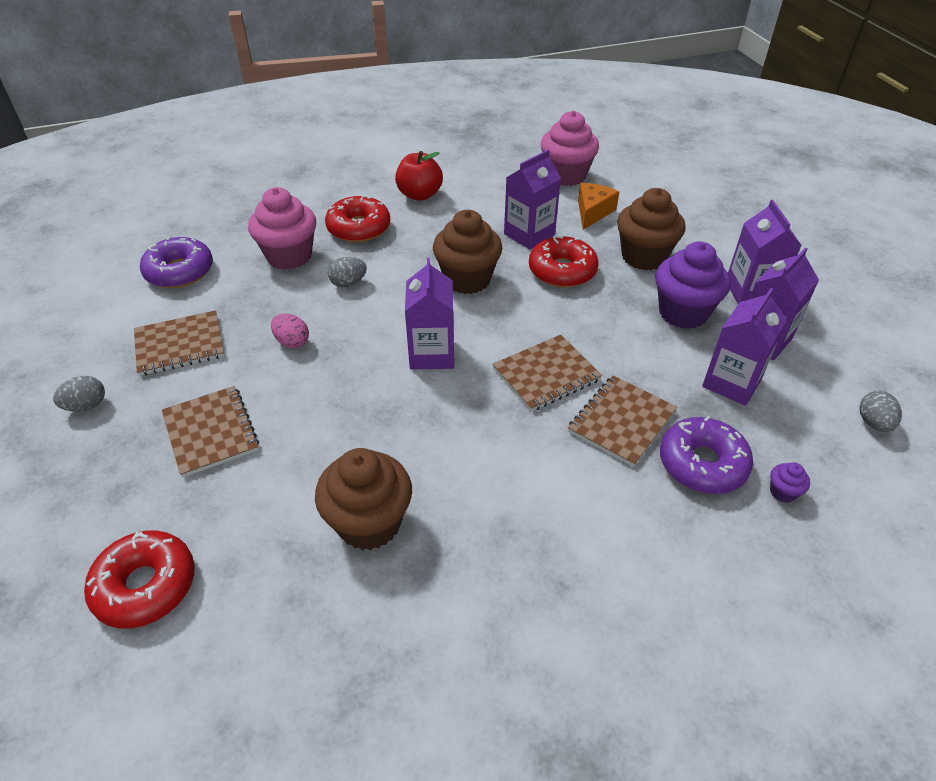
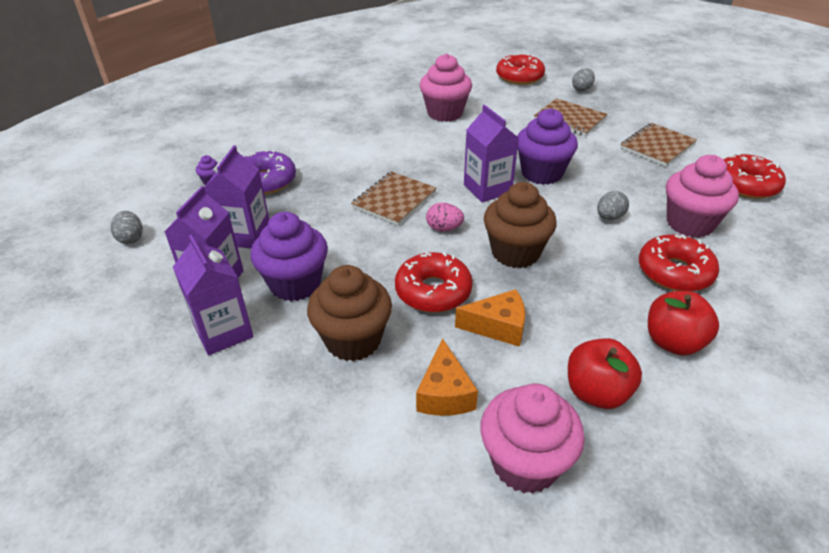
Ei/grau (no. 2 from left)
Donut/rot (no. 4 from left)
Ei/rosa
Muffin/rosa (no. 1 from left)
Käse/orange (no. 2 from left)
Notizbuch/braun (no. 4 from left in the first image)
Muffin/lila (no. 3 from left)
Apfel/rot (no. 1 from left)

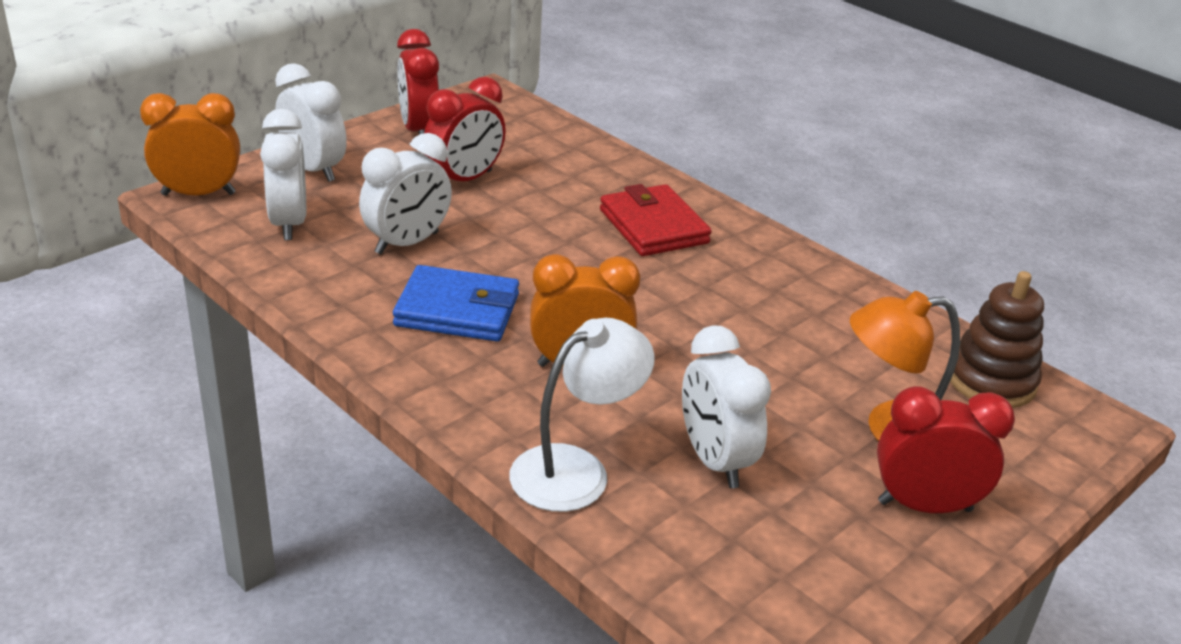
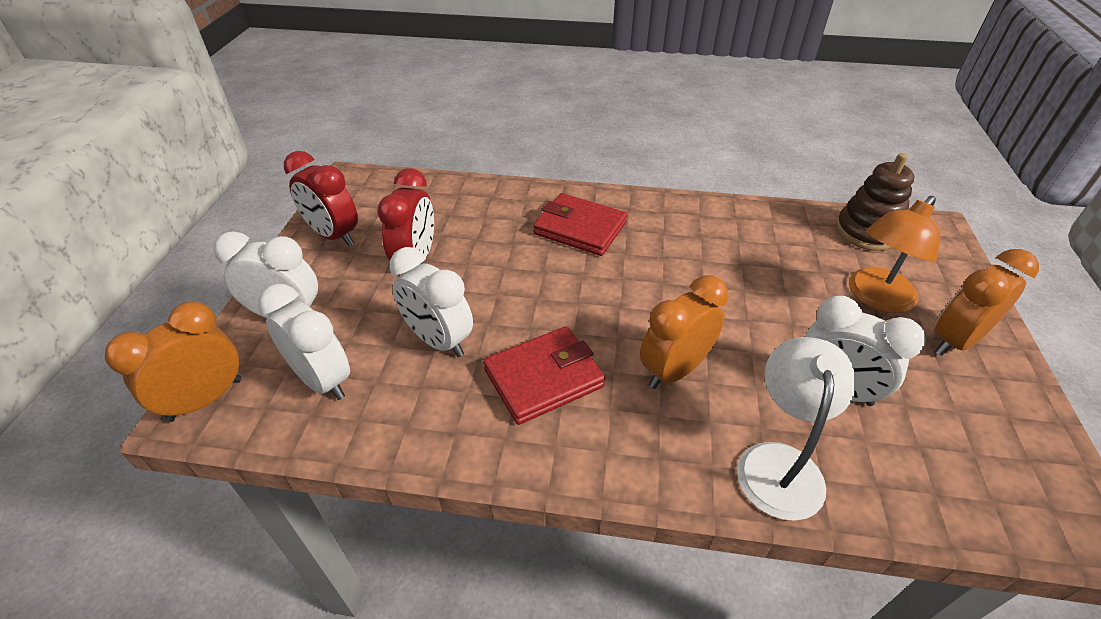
Wecker/weiß (no. 3 from left)
Geldbörse/rot (no. 1 from left)
Wecker/orange (no. 3 from left)

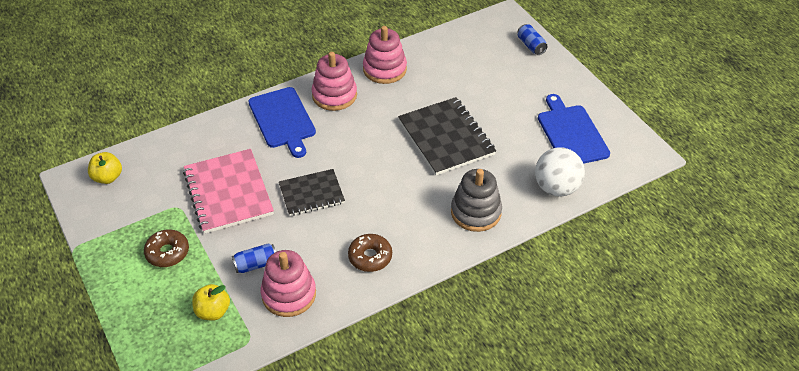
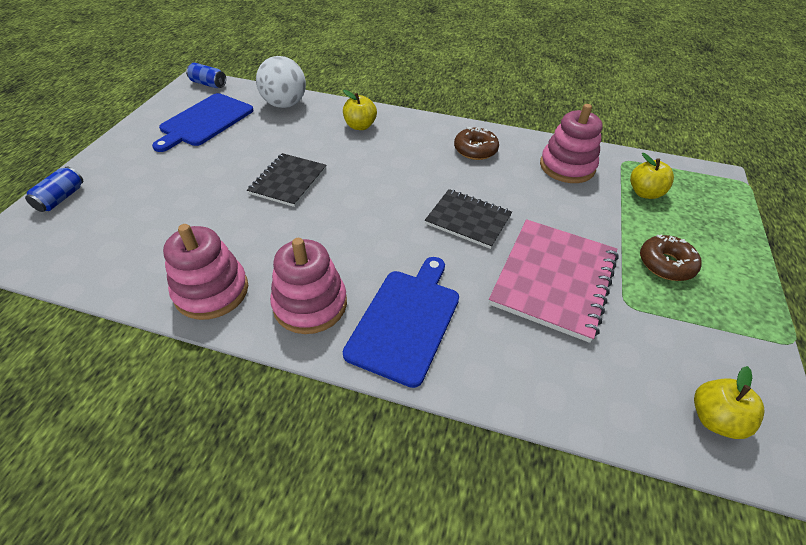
Dose/blau (no. 2 from left)
Notizbuch/schwarz (no. 1 from left)
Apfel/gelb (no. 1 from left)

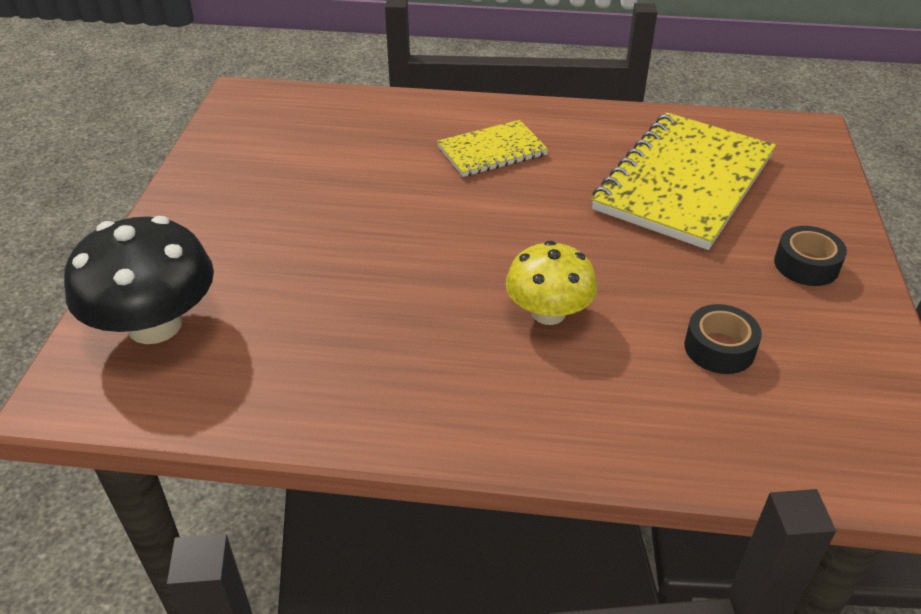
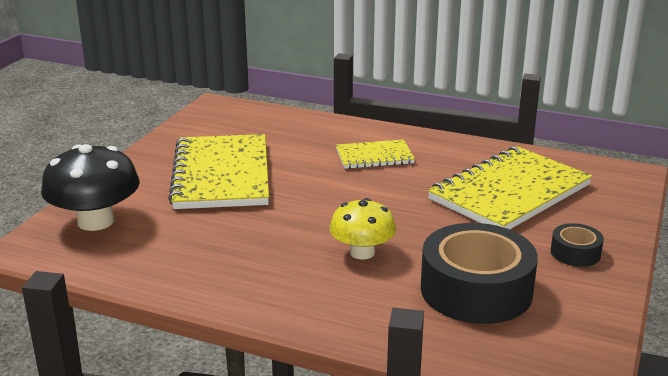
Klebeband/schwarz (no. 1 from left)
Notizbuch/gelb (no. 1 from left)

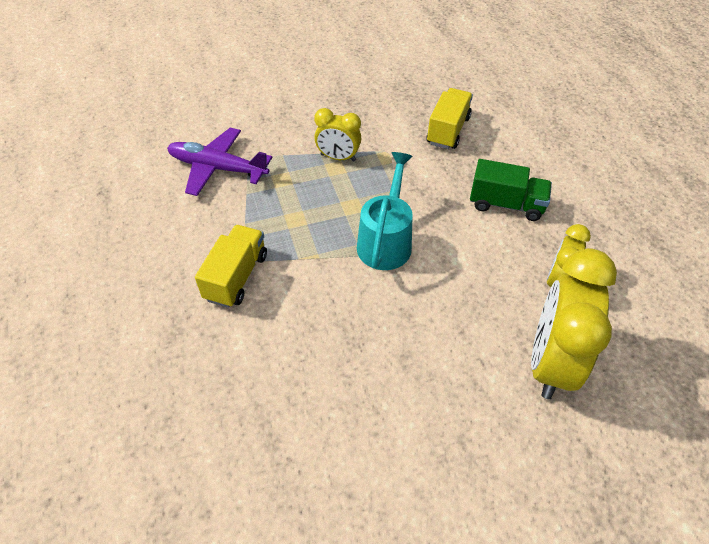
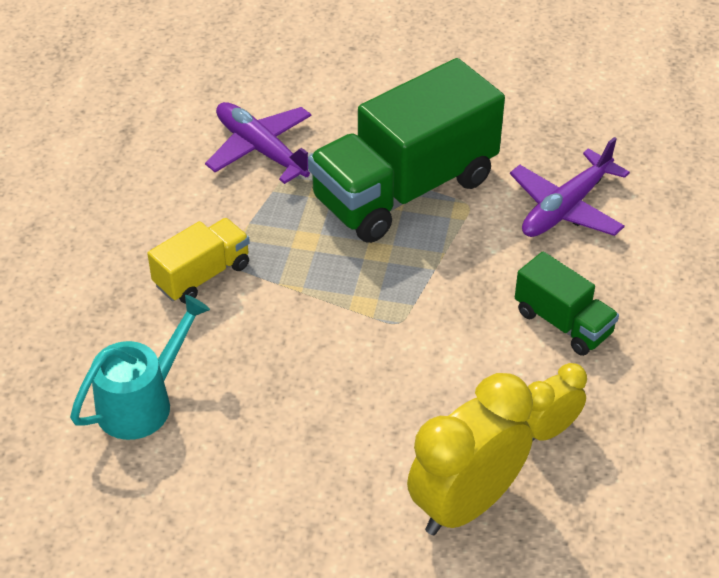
Lastwagen/grün (no. 1 from left)
Gießkanne/türkis
Flugzeug/lila (no. 2 from left)

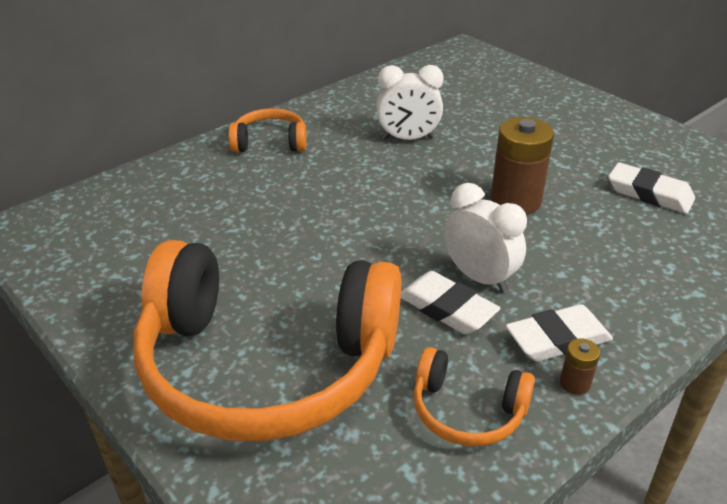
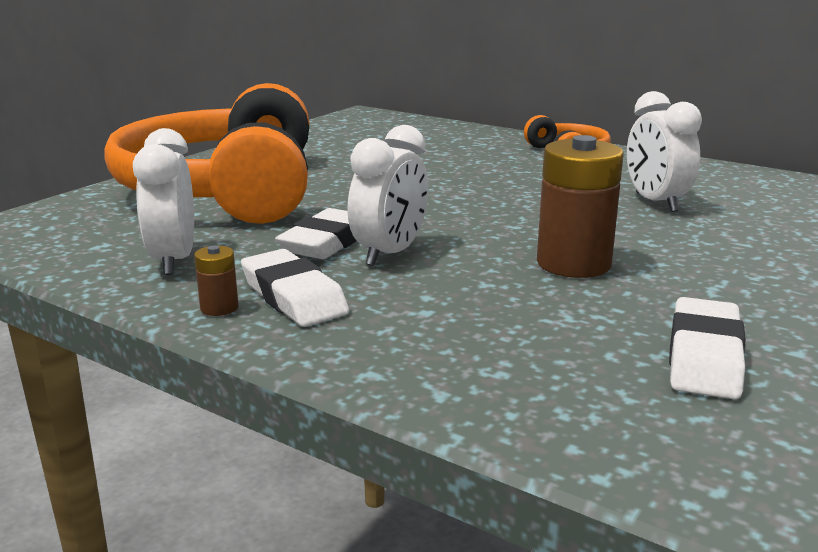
Wecker/weiß (no. 1 from left)

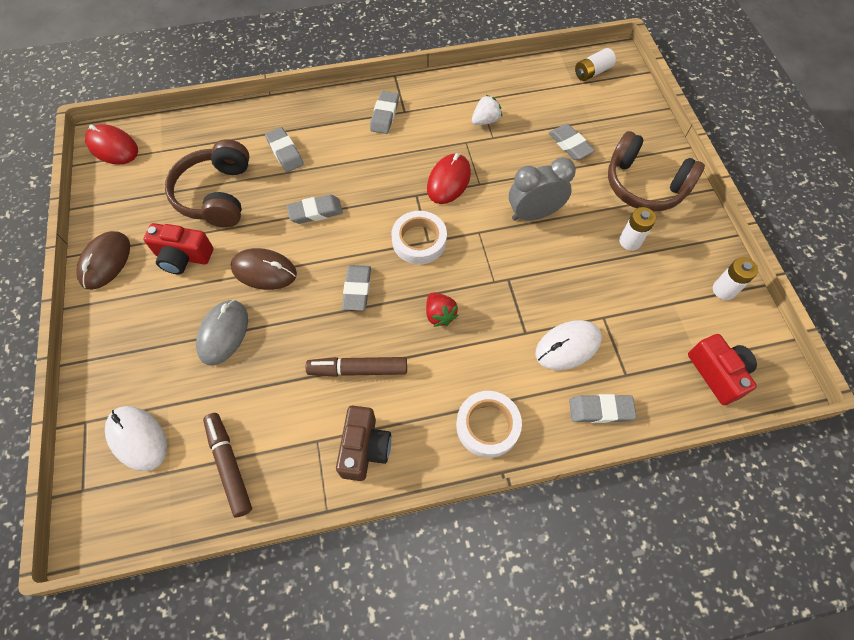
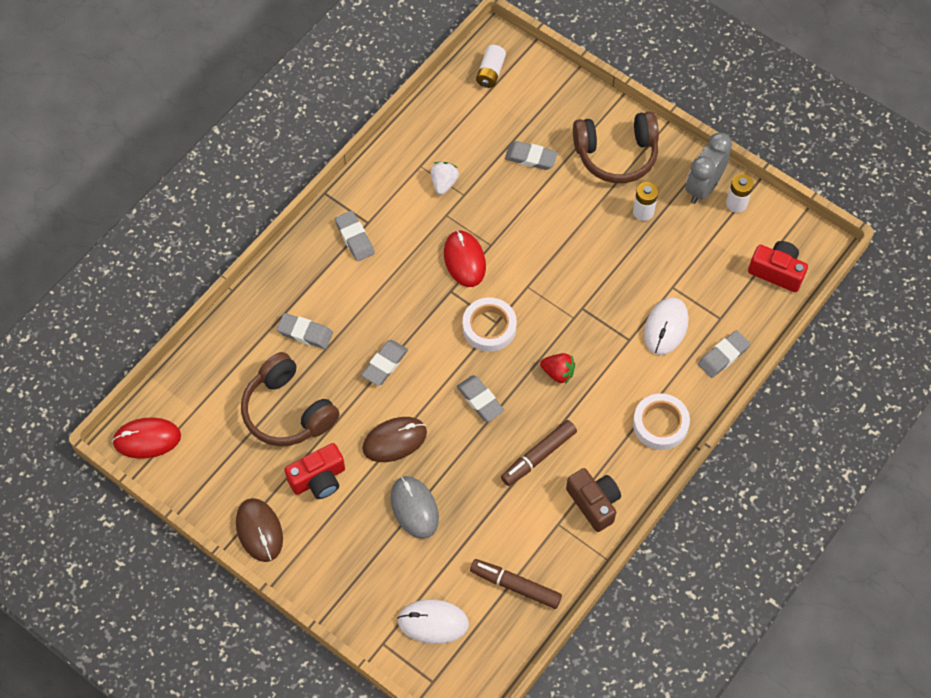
Wecker/grau

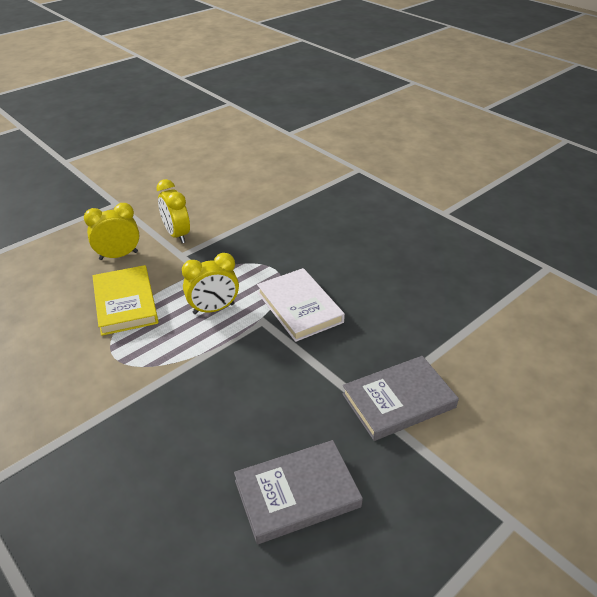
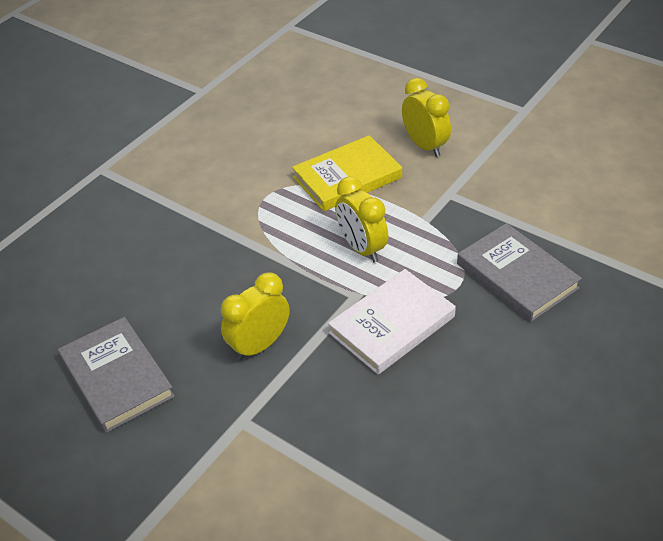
Wecker/gelb (no. 1 from left)
Buch/grau (no. 2 from left)

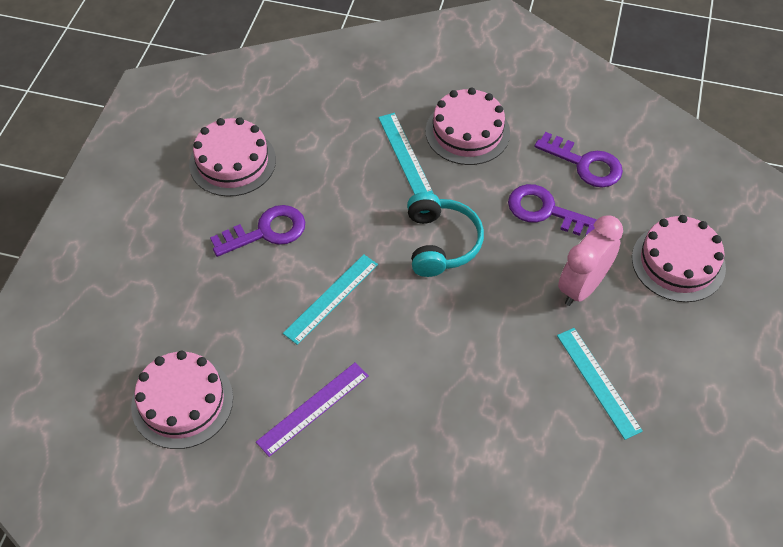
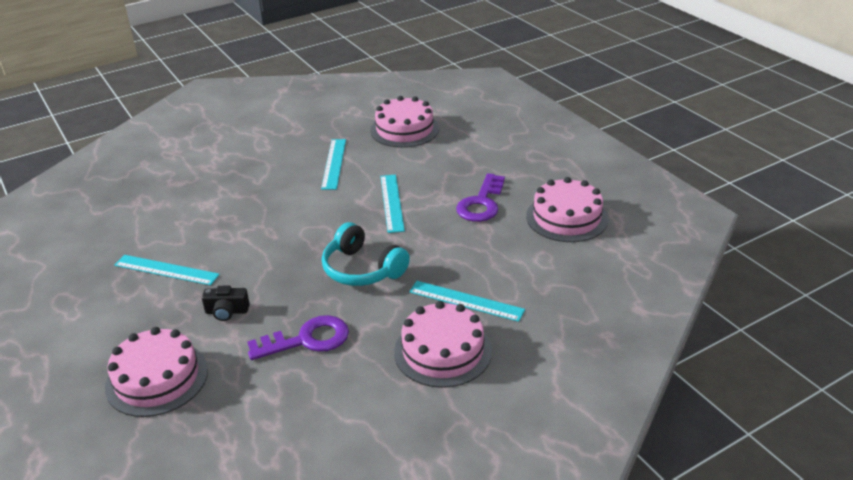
Lineal/türkis (no. 2 from left)
Schlüssel/lila (no. 3 from left in the first image)
Kamera/schwarz

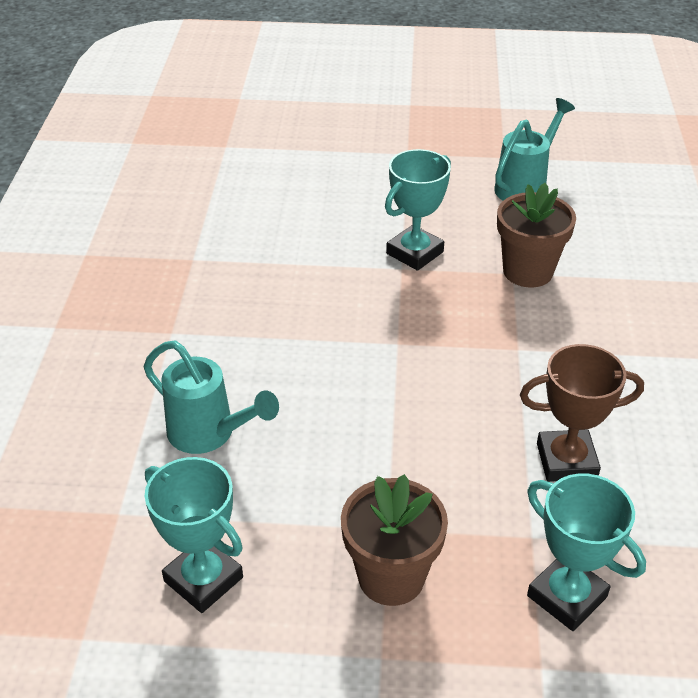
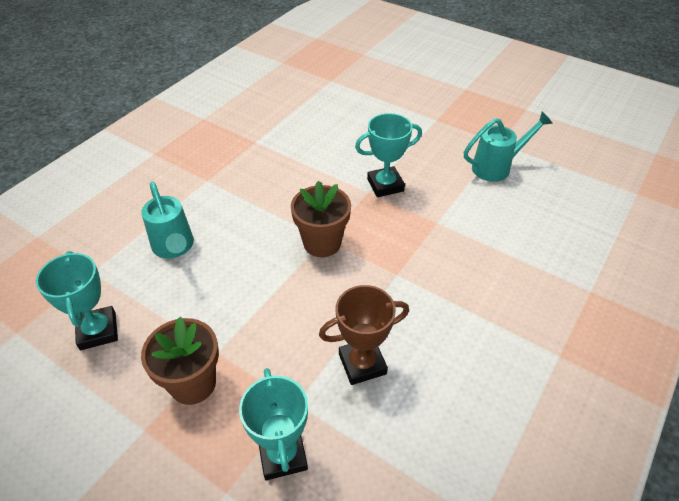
Blumentopf/braun (no. 2 from left)
Pokal/braun

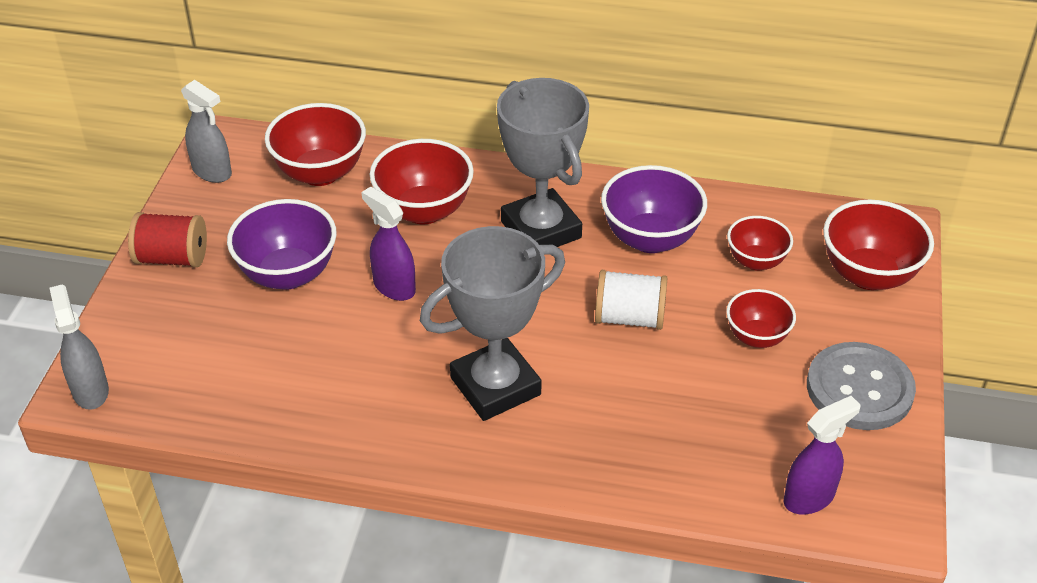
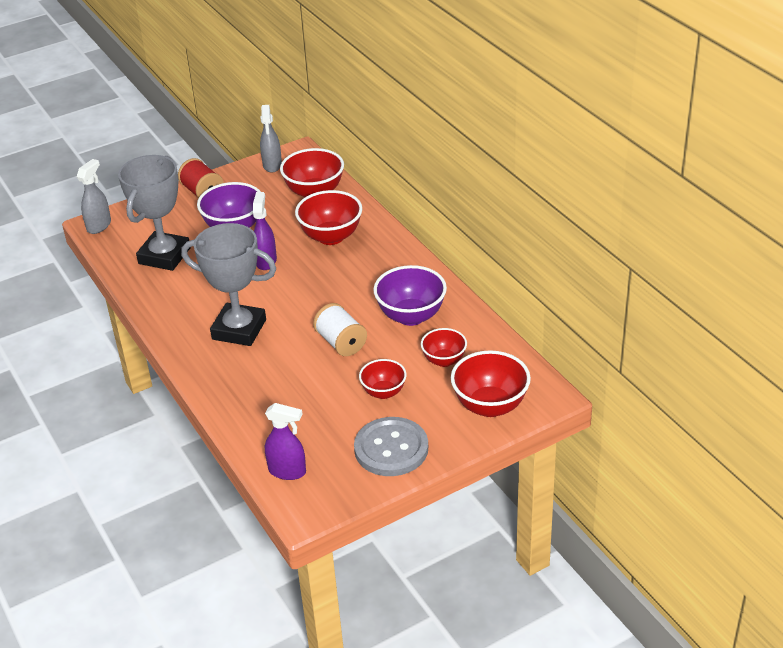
Pokal/grau (no. 1 from left)

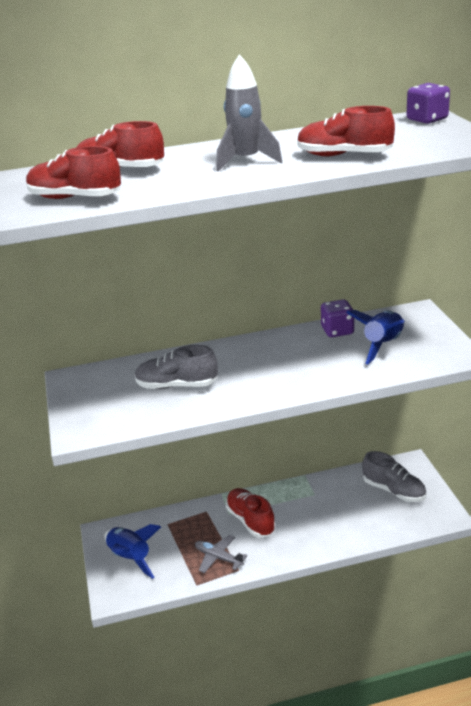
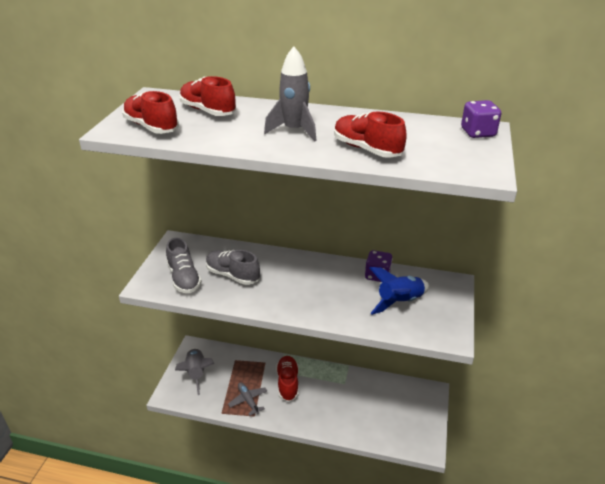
Rakete/grau (no. 1 from left)
Schuh/grau (no. 1 from left)

